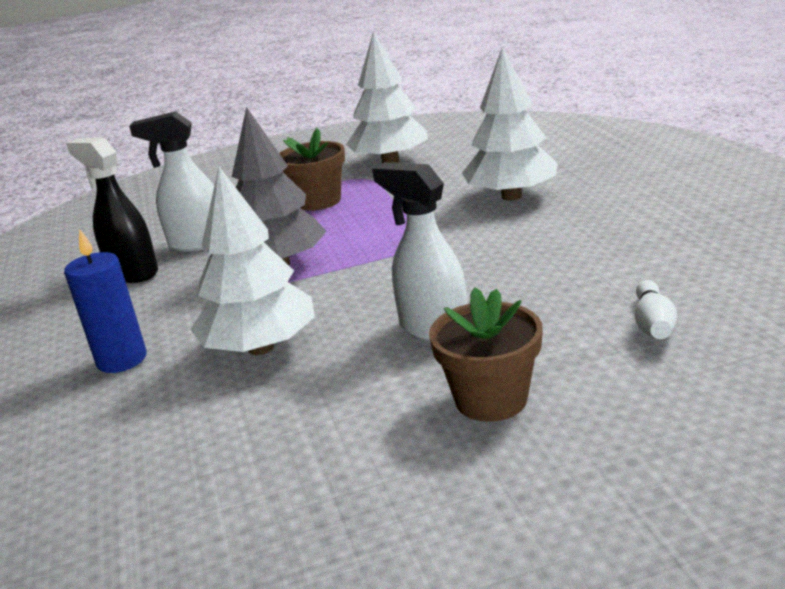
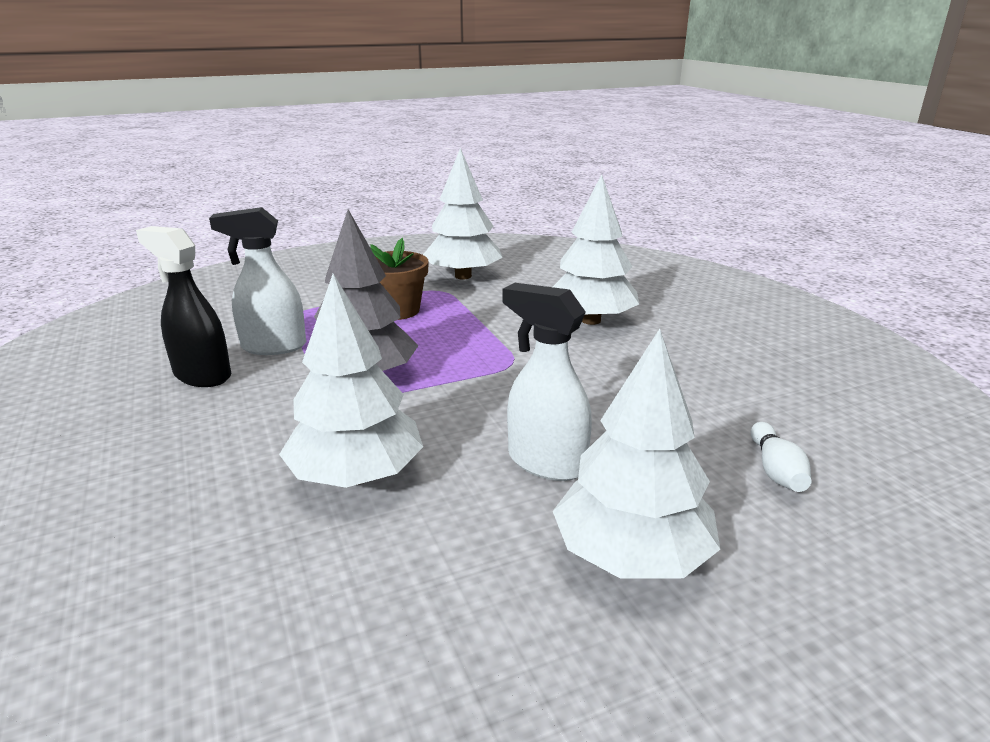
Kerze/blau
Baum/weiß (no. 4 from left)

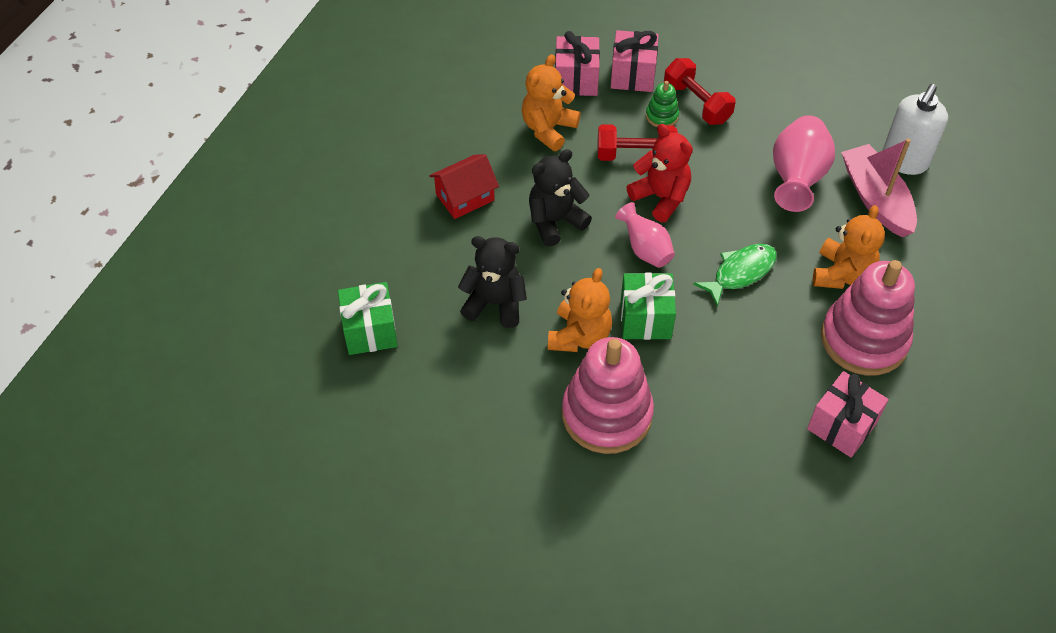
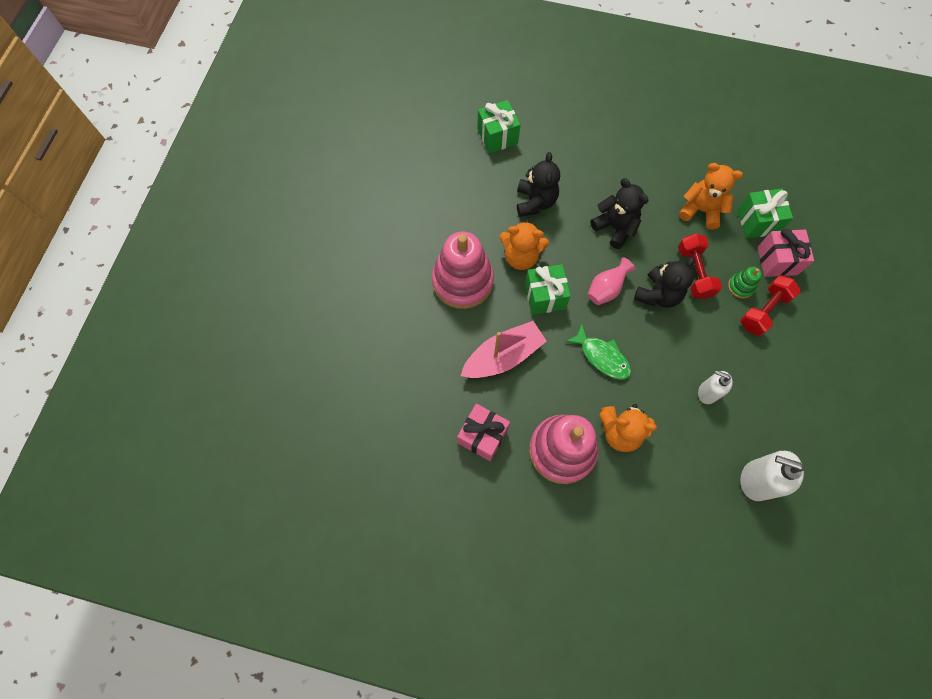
Haus/rot
Geschenk/grün (no. 3 from left)
Teddybär/schwarz (no. 3 from left)
Seifenspender/weiß (no. 1 from left)
Boot/rosa

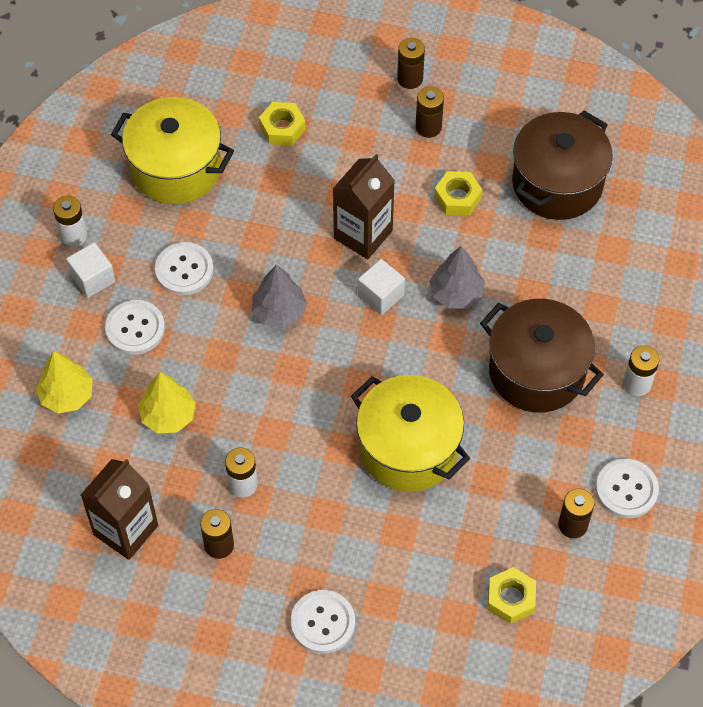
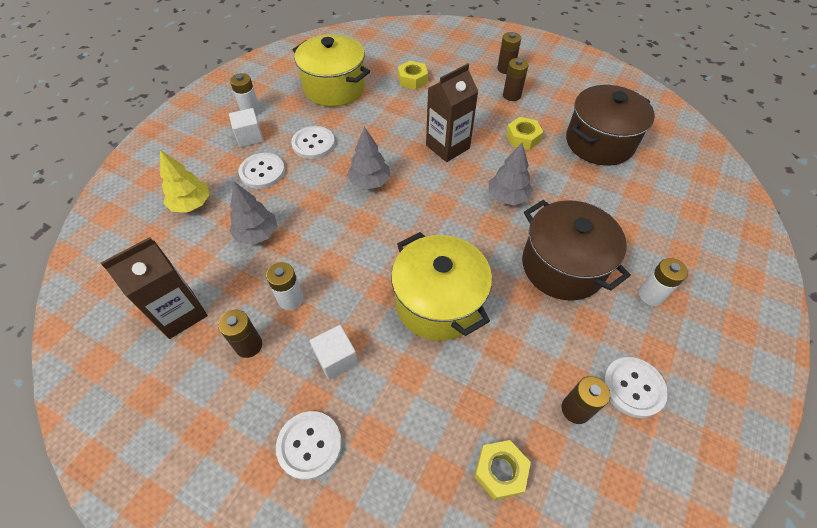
Baum/grau (no. 1 from left)
Kubus/weiß (no. 2 from left)

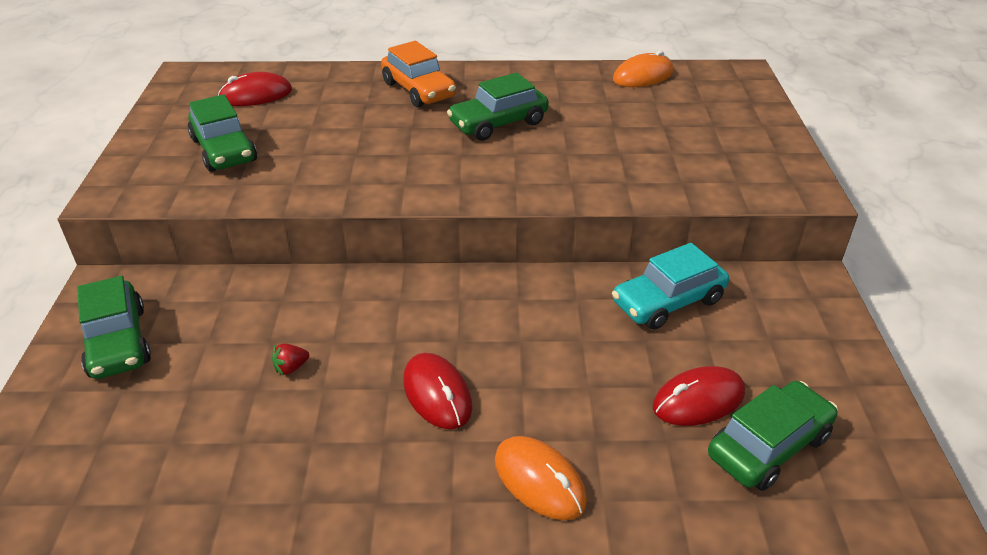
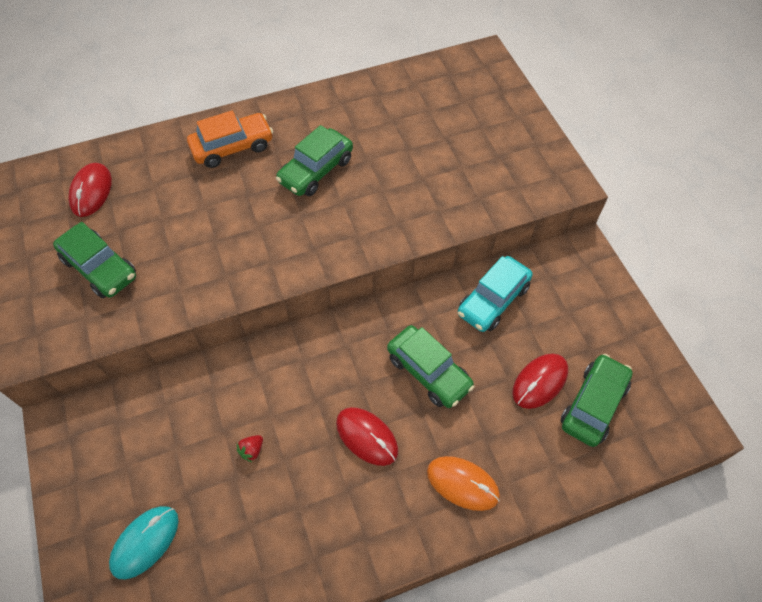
Auto/grün (no. 3 from left)
Computermaus/rot (no. 1 from left)
Auto/orange
Computermaus/orange (no. 2 from left in the first image)
Computermaus/türkis

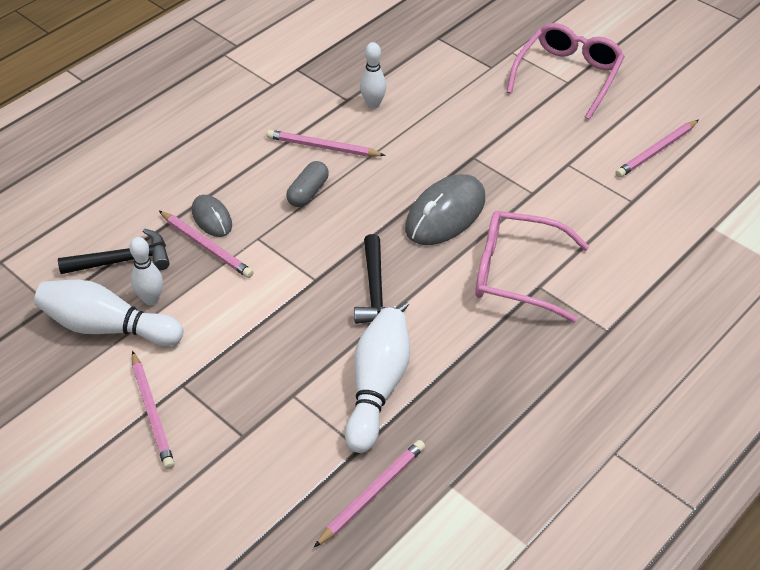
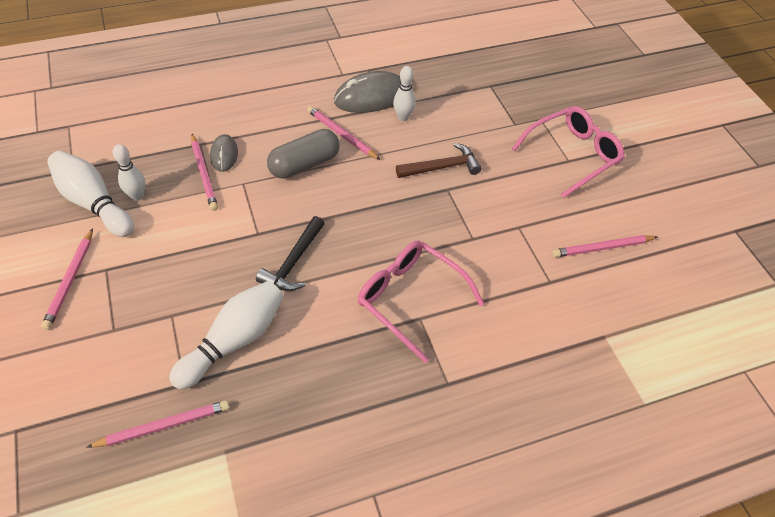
Hammer/schwarz (no. 1 from left in the first image)
Kapsel/grau
Computermaus/grau (no. 2 from left)
Hammer/braun

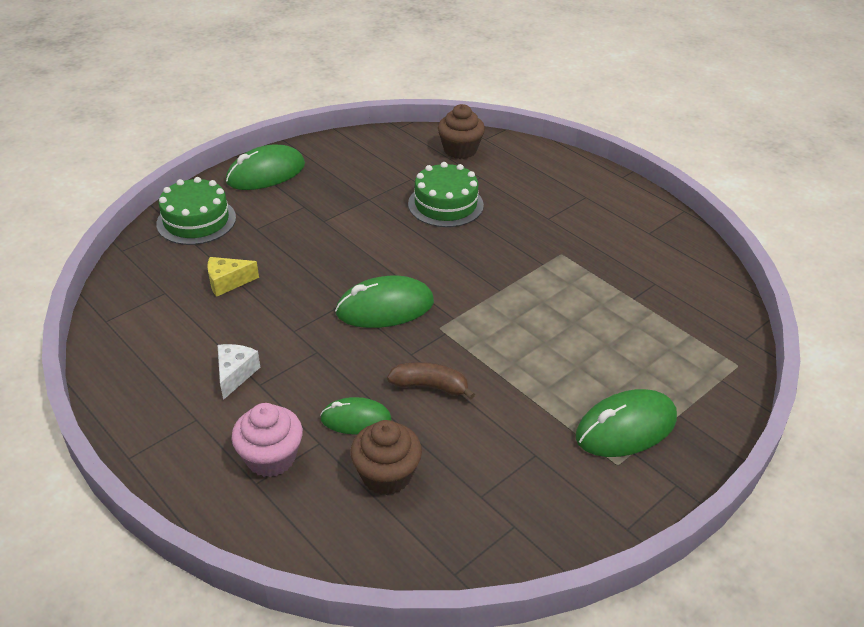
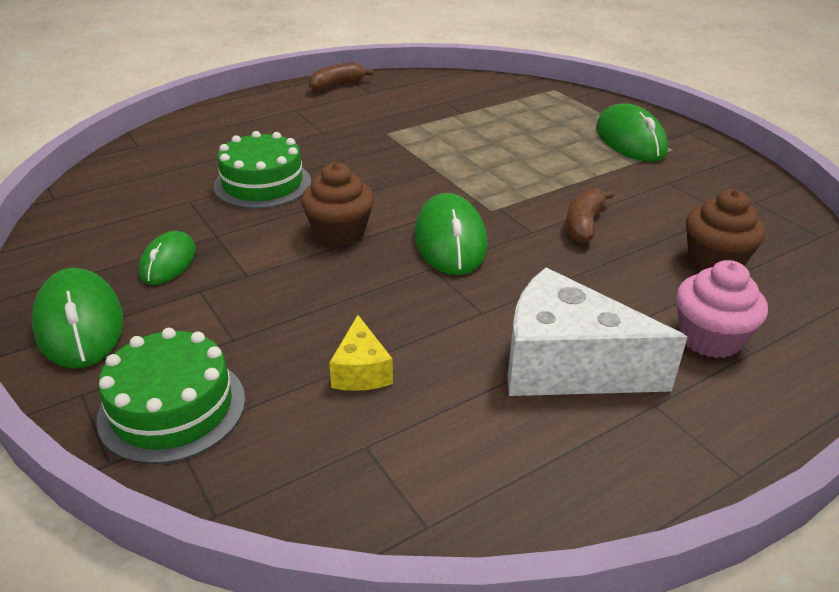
Käse/weiß
Computermaus/grün (no. 2 from left)
Muffin/braun (no. 1 from left)
Banane/braun (no. 1 from left)

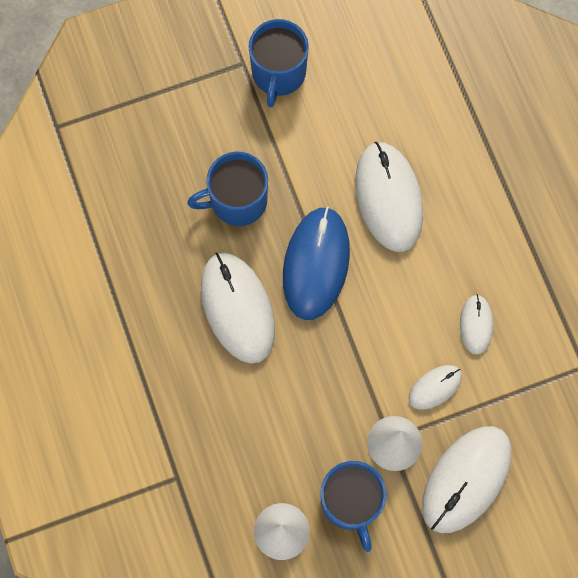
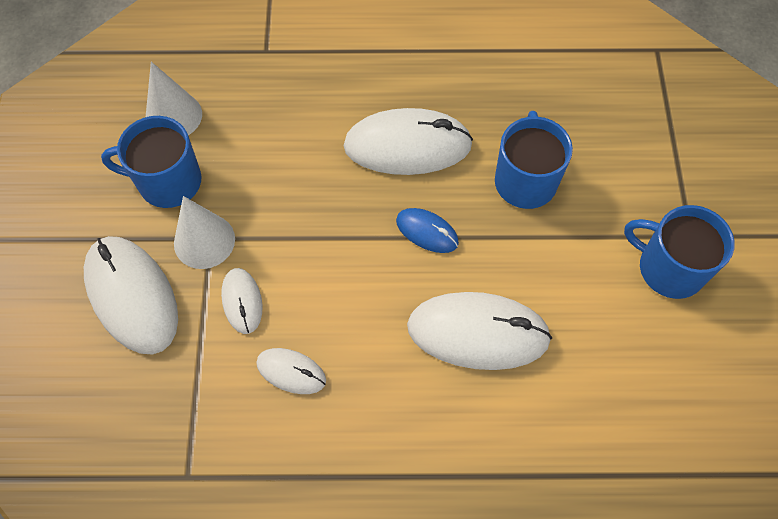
Computermaus/blau

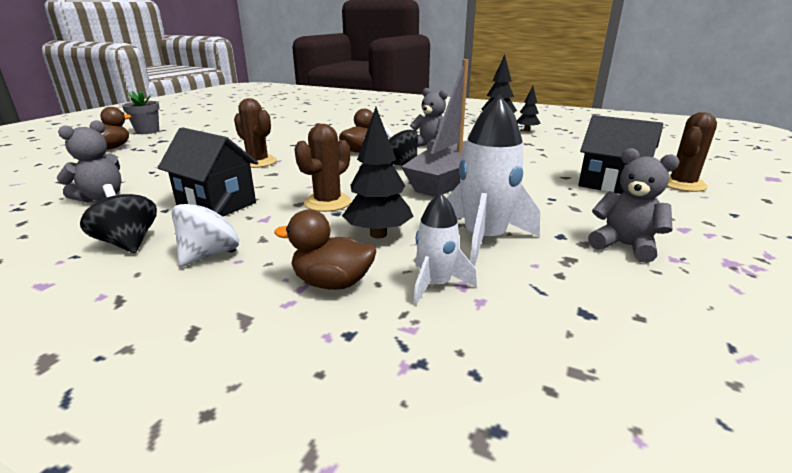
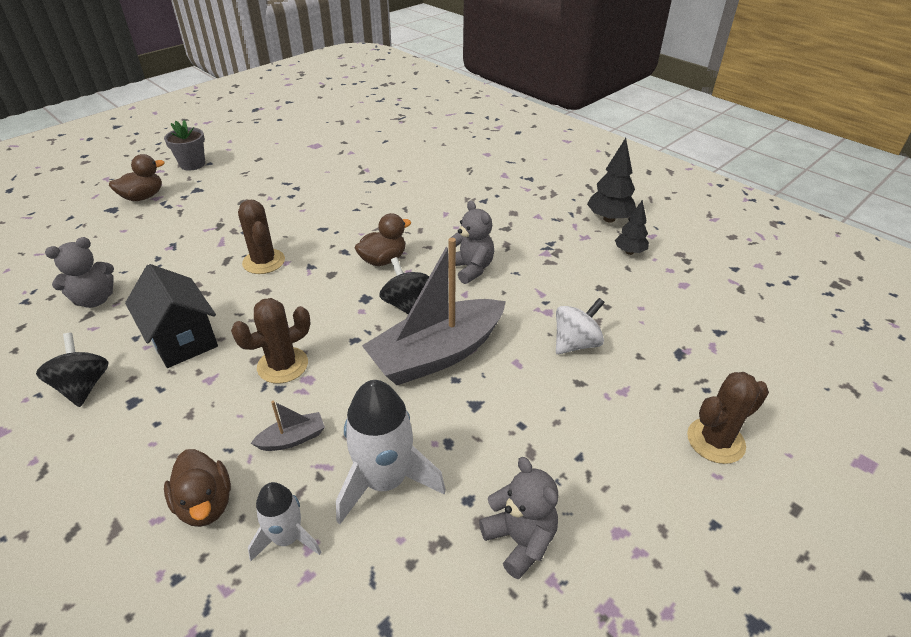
Kreisel/weiß
Ente/braun (no. 2 from left)
Boot/grau (no. 1 from left)
Haus/schwarz (no. 2 from left in the first image)

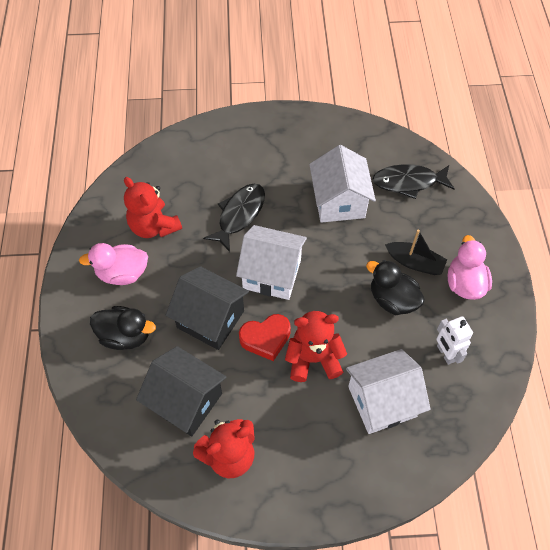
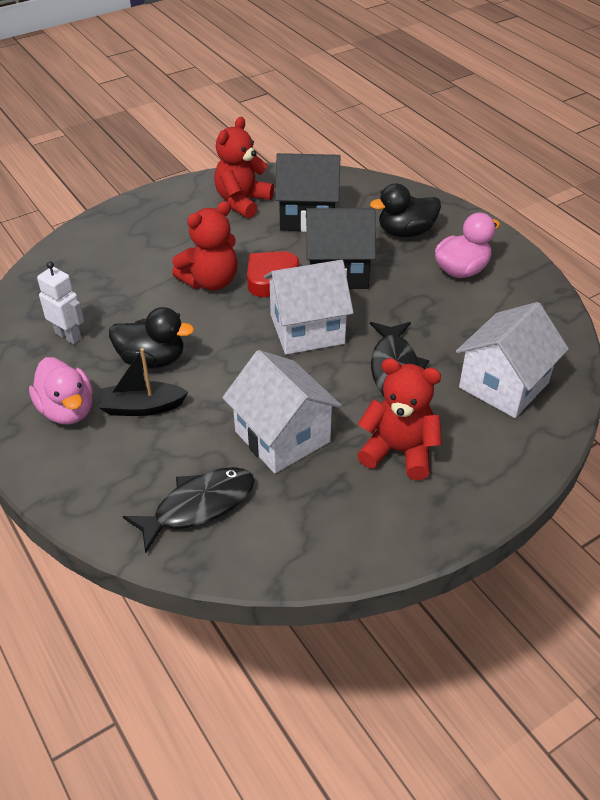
Teddybär/rot (no. 3 from left)
Haus/weiß (no. 3 from left)

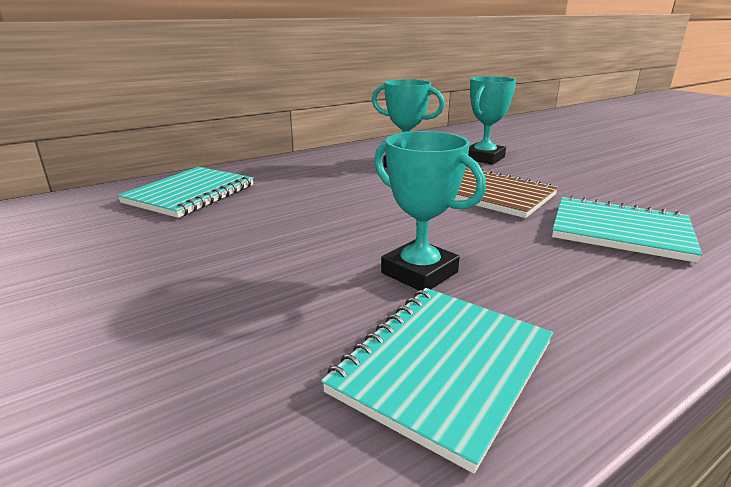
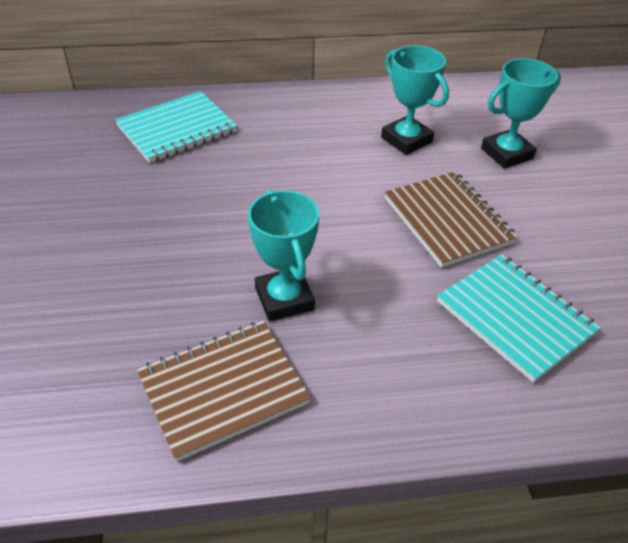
Notizbuch/braun (no. 1 from left)

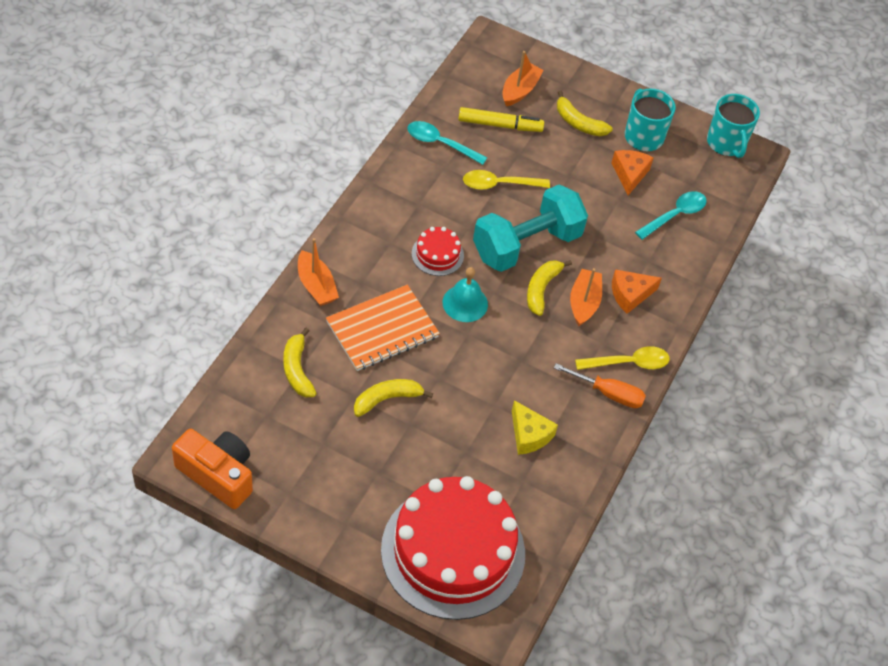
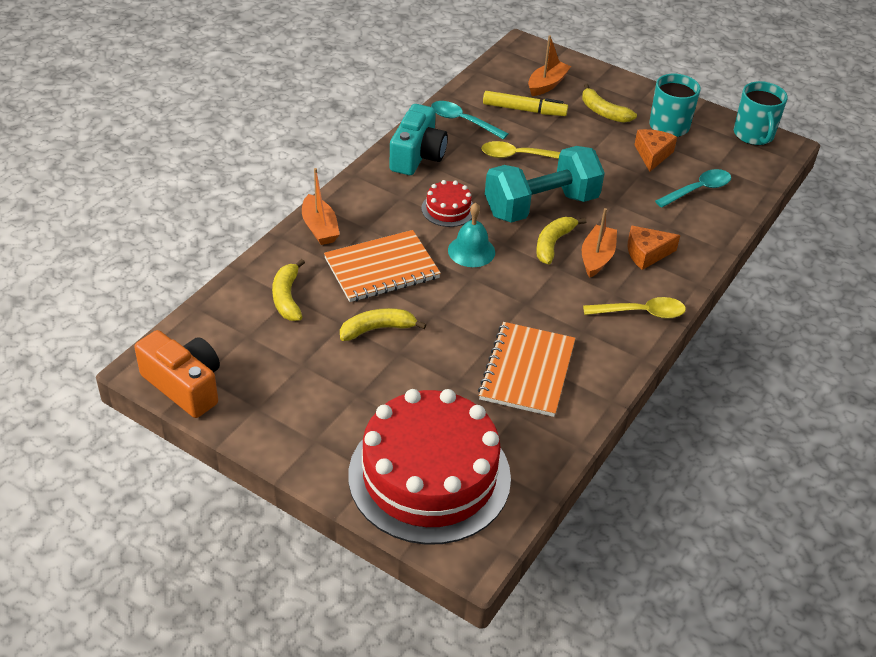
Notizbuch/orange (no. 2 from left)
Schraubenzieher/orange
Kamera/türkis

